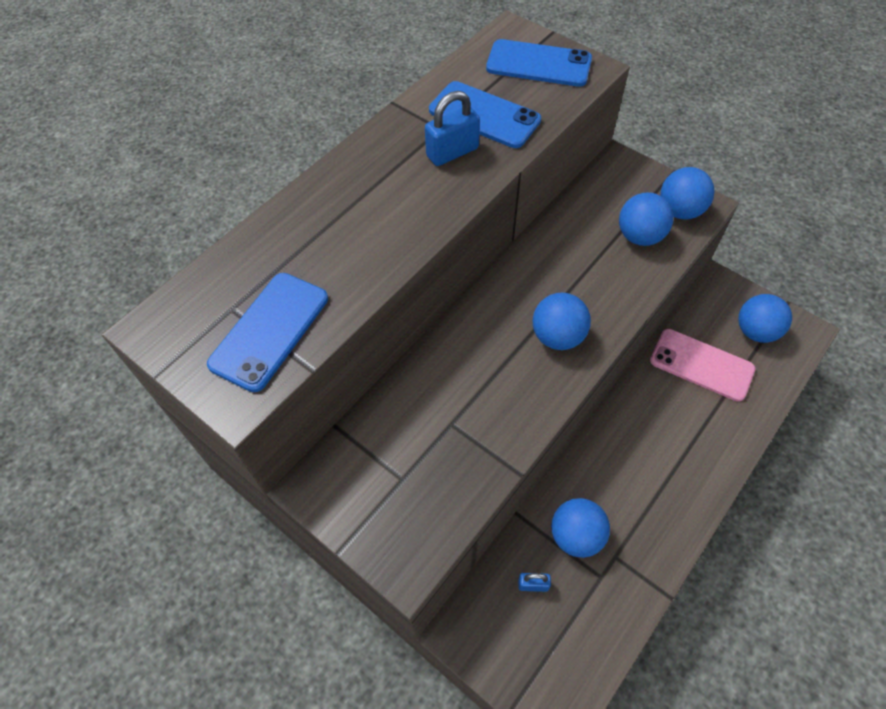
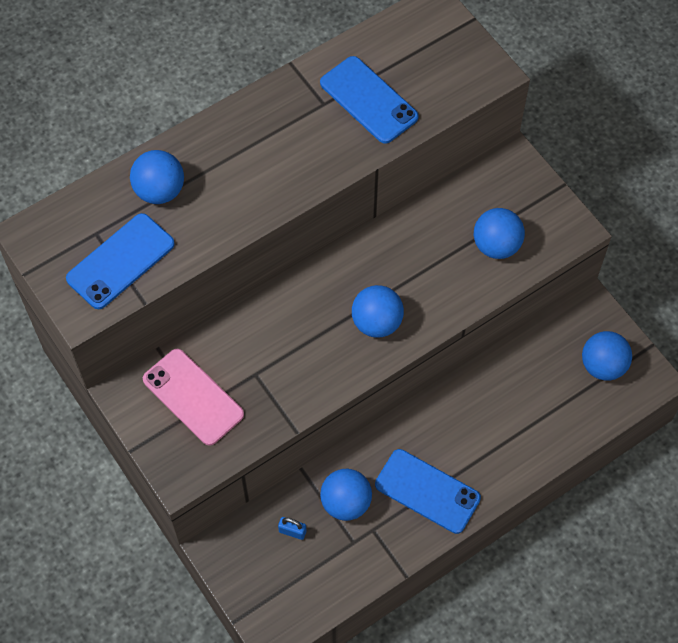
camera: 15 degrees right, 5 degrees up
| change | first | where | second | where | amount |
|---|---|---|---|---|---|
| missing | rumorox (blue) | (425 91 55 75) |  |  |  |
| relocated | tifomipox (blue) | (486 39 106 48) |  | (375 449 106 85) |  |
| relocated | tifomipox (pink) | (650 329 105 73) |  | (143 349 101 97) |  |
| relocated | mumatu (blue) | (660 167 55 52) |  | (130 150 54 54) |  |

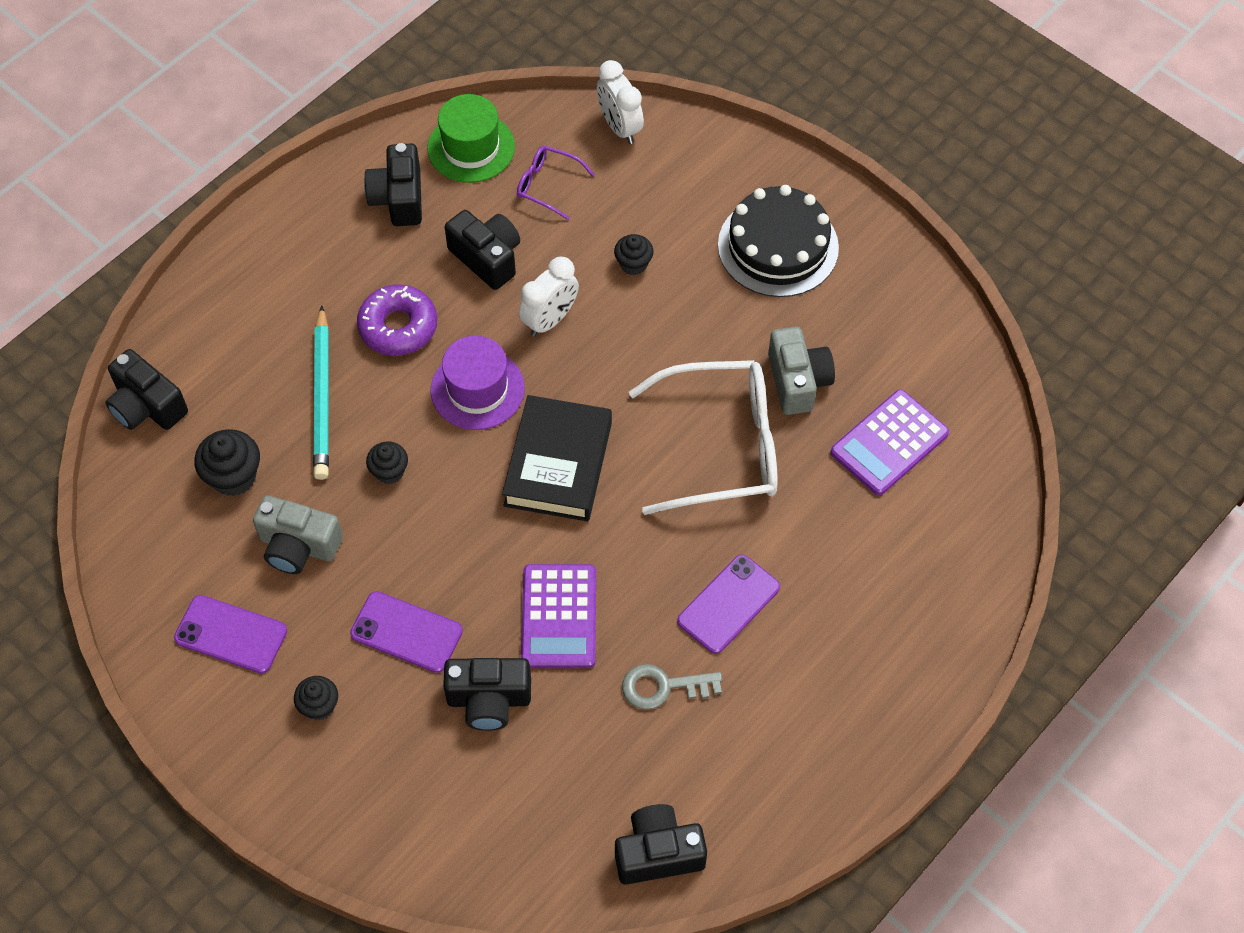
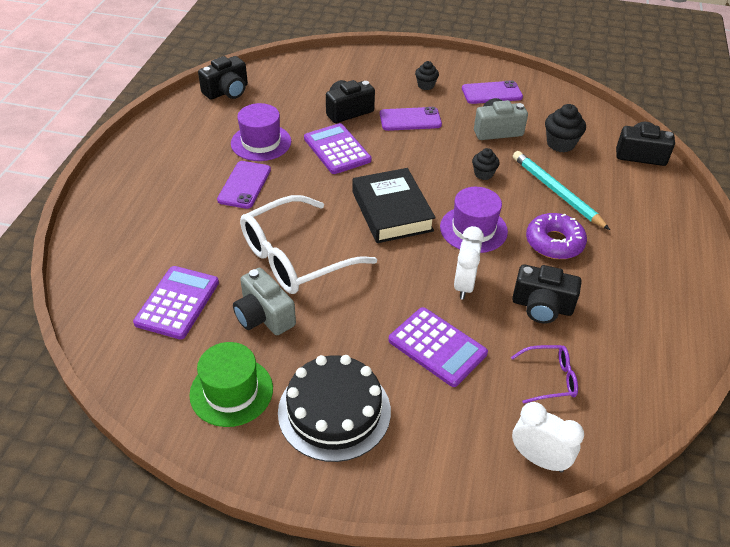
camera: 150 degrees right, 15 degrees down
| change | first | where | second | where | amount |
|---|---|---|---|---|---|
| missing | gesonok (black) | (364 143 58 83) |  |  |  |
| relocated | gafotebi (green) | (427 94 88 89) |  | (189 342 84 85) |  |
| exchanged | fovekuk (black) | (614 234 40 41) | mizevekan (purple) | (388 307 100 80) |  |
| exchanged | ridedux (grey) | (622 664 100 46) | gafotebi (purple) | (231 103 60 58) |  |

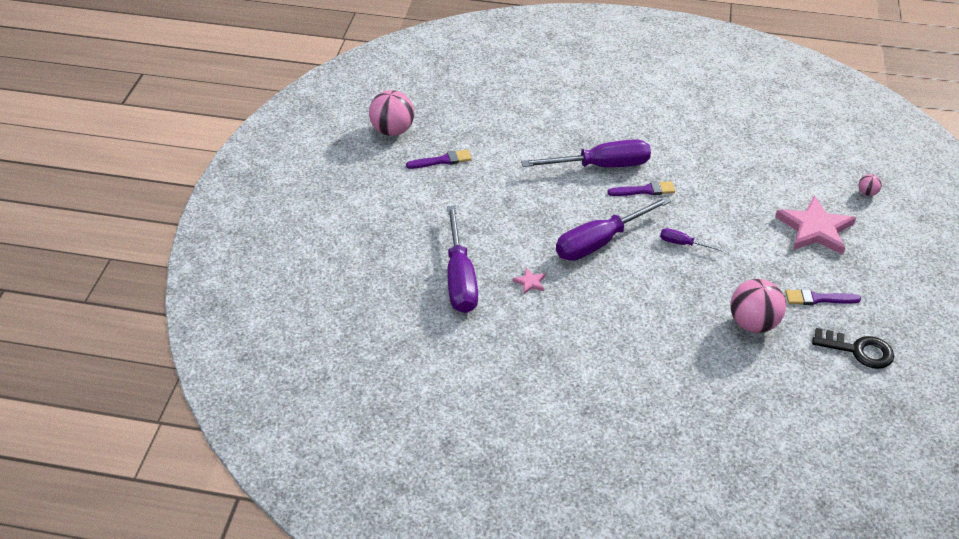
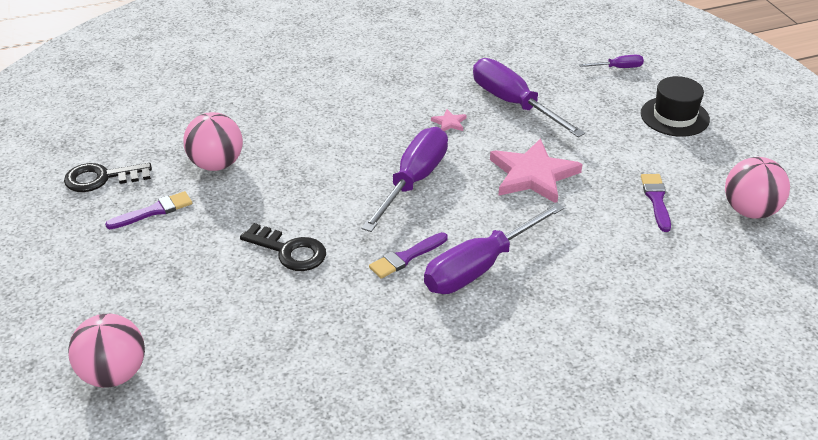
camera: 150 degrees right, 5 degrees down
| change | first | where | second | where | amount |
|---|---|---|---|---|---|
| spun | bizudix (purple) | (406 149 66 20) |  | (641 174 30 58) | 135 degrees clockwise |
| relocated | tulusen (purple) | (660 228 64 24) |  | (579 55 65 13) |  |
| relocated | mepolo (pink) | (775 195 81 60) |  | (490 138 92 65) |  |
| size | mumatu (pink) | (859 174 23 22) |  | (68 314 77 74) | x2.18 |
| appeared |  |  | ridedux (black) | (240 223 86 48) |  |
| appeared |  |  | gafotebi (black) | (641 76 69 61) |  |

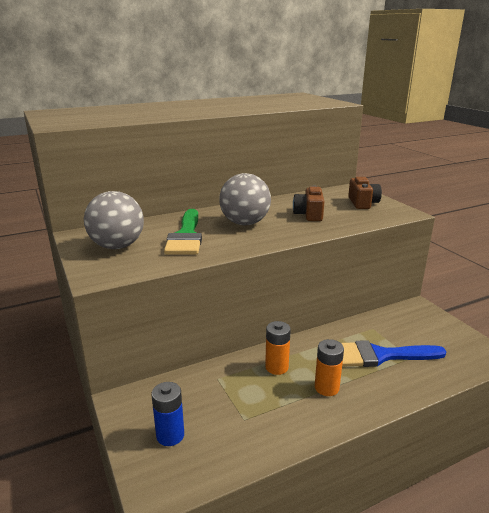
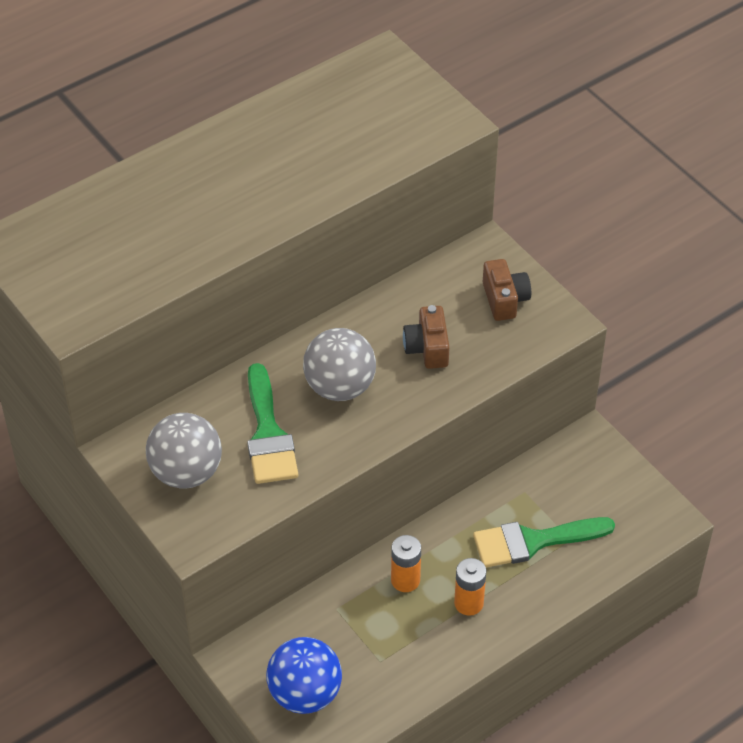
camera: 10 degrees left, 25 degrees up
| change | first | where | second | where | amount |
|---|---|---|---|---|---|
| exchanged | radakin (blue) | (151 382 33 64) | mumatu (blue) | (266 637 76 77) |  |
| colour | bizudix (blue) | (341 340 106 27) | bizudix (green) | (473 517 142 51) |  |

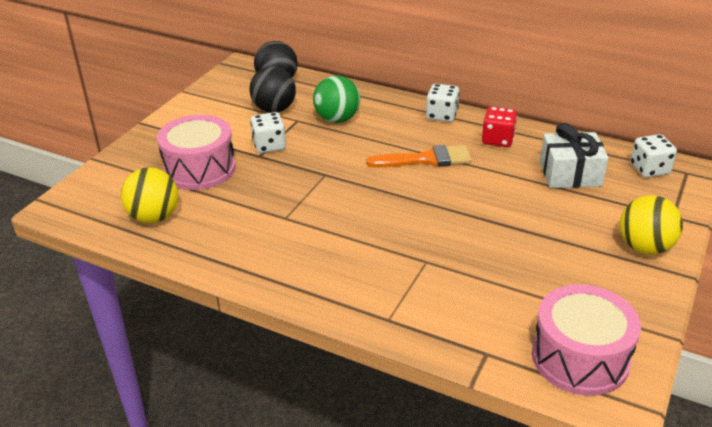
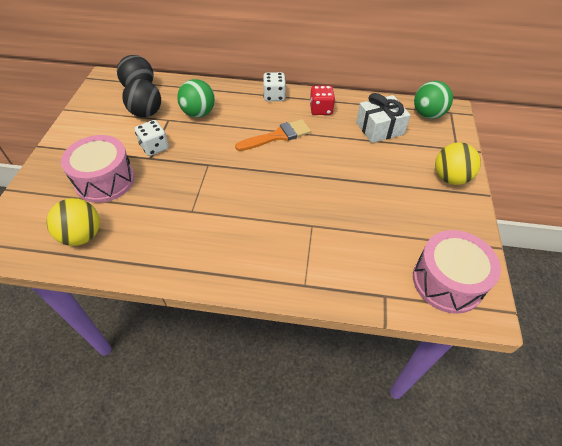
camera: 20 degrees left, 15 degrees up
| change | first | where | second | where | amount |
|---|---|---|---|---|---|
| exchanged | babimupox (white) | (630 134 47 44) | mumatu (green) | (414 81 39 38) |  |

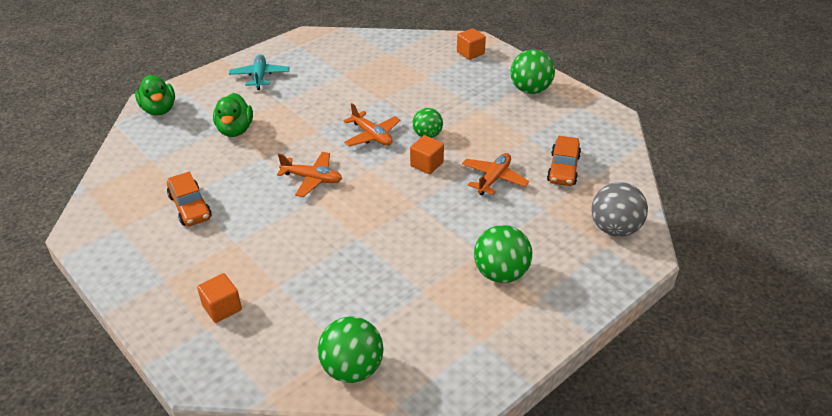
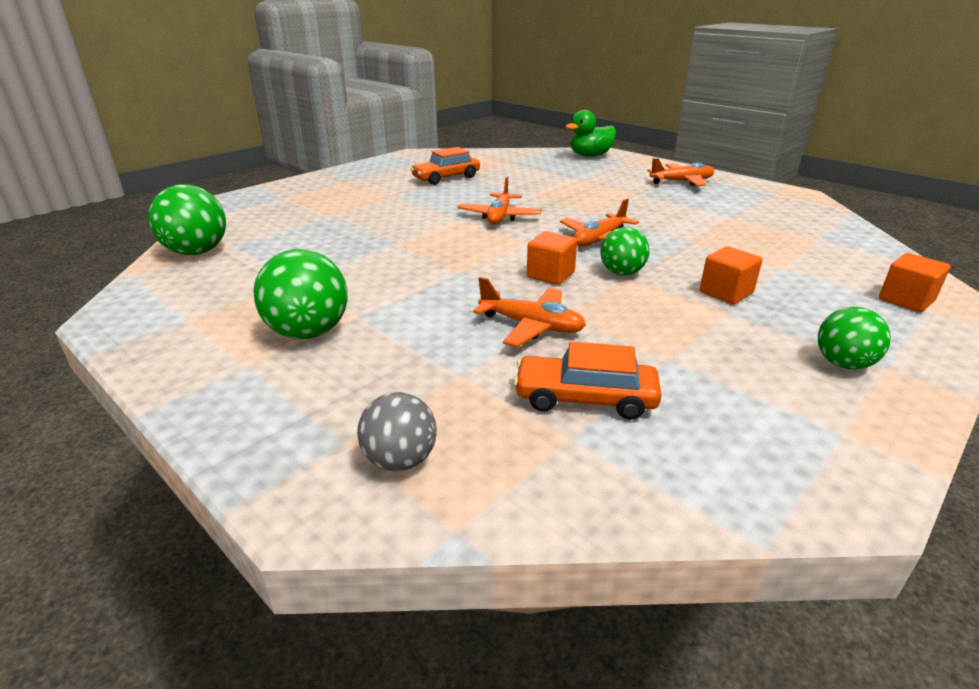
camera: 85 degrees right, 10 degrees down
| change | first | where | second | where | amount |
|---|---|---|---|---|---|
| relocated | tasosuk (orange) | (197 273 45 50) |  | (700 246 62 58) |  |
| missing | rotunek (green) | (213 93 40 44) |  |  |  |
| colour | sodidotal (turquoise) | (229 54 60 36) | sodidotal (orange) | (648 158 66 28) |  |
| size | mumatu (green) | (510 49 45 45) |  | (818 307 73 62) | x0.65 |
| size | mumatu (grey) | (592 182 56 55) |  | (357 392 80 79) | x0.65 |

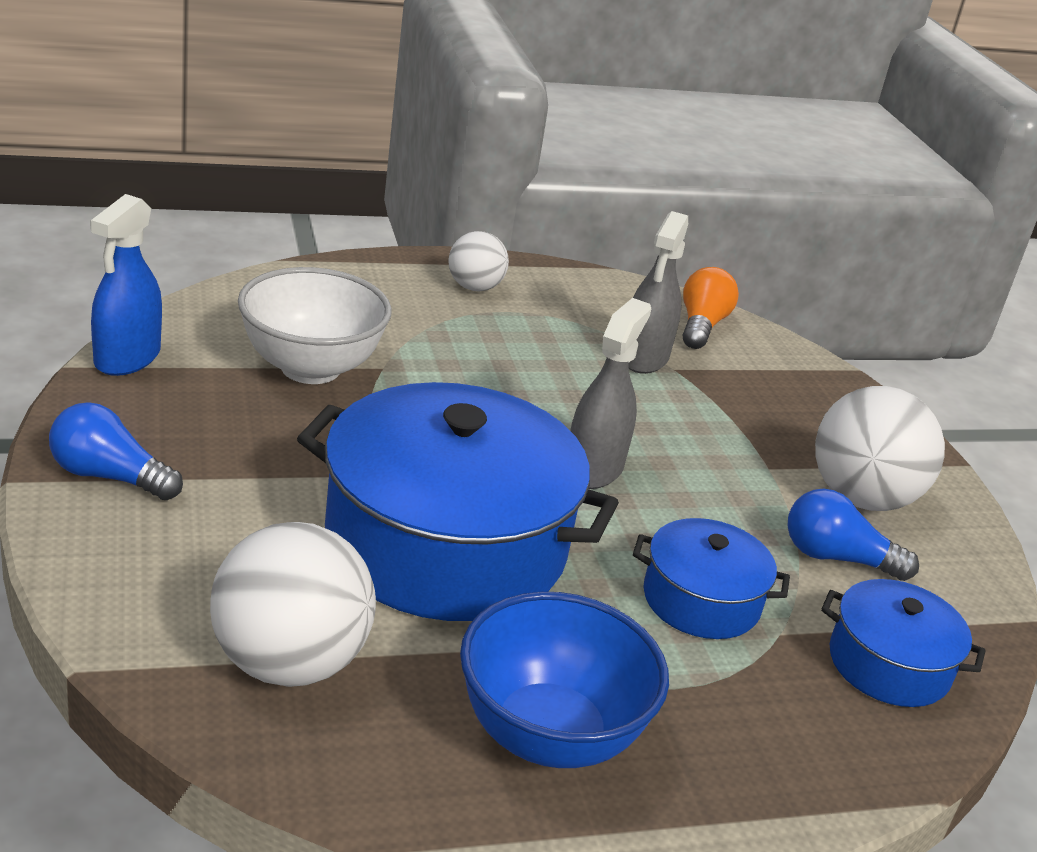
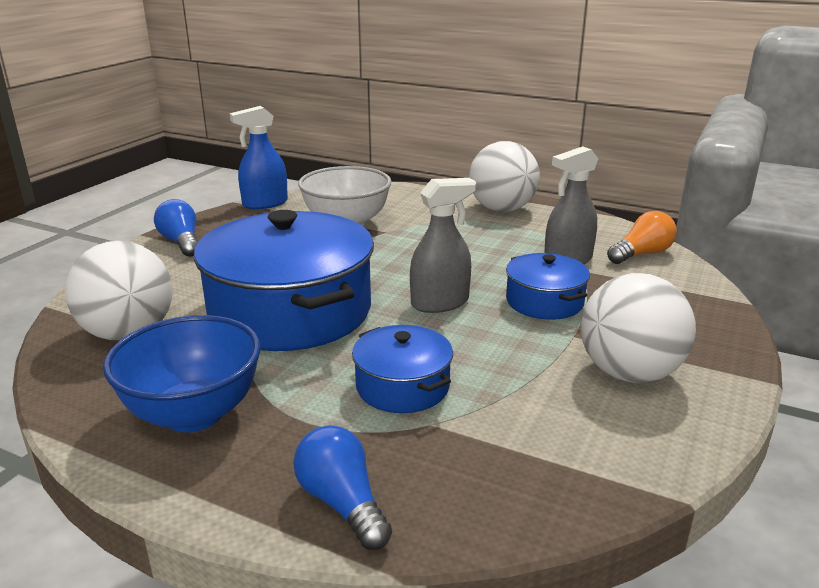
camera: 45 degrees right, 5 degrees down
| change | first | where | second | where | amount |
|---|---|---|---|---|---|
| size | mumatu (white) | (449 231 60 61) |  | (469 141 71 71) | x1.74 |
| relocated | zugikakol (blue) | (788 488 131 93) |  | (293 425 99 125) |  |
| relocated | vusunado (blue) | (821 579 164 128) |  | (506 253 84 67) |  |

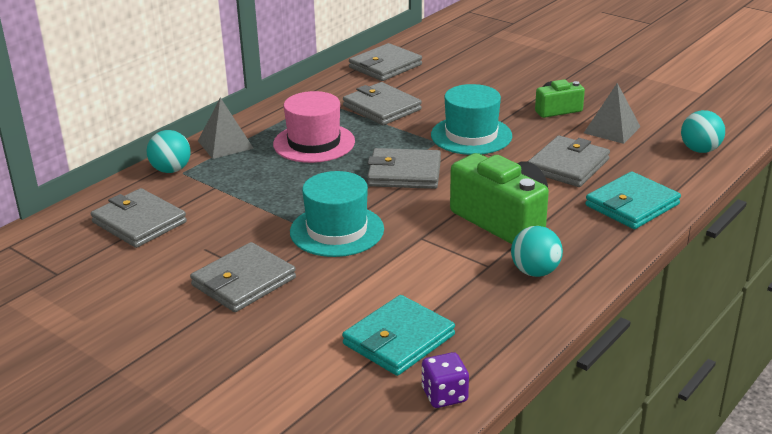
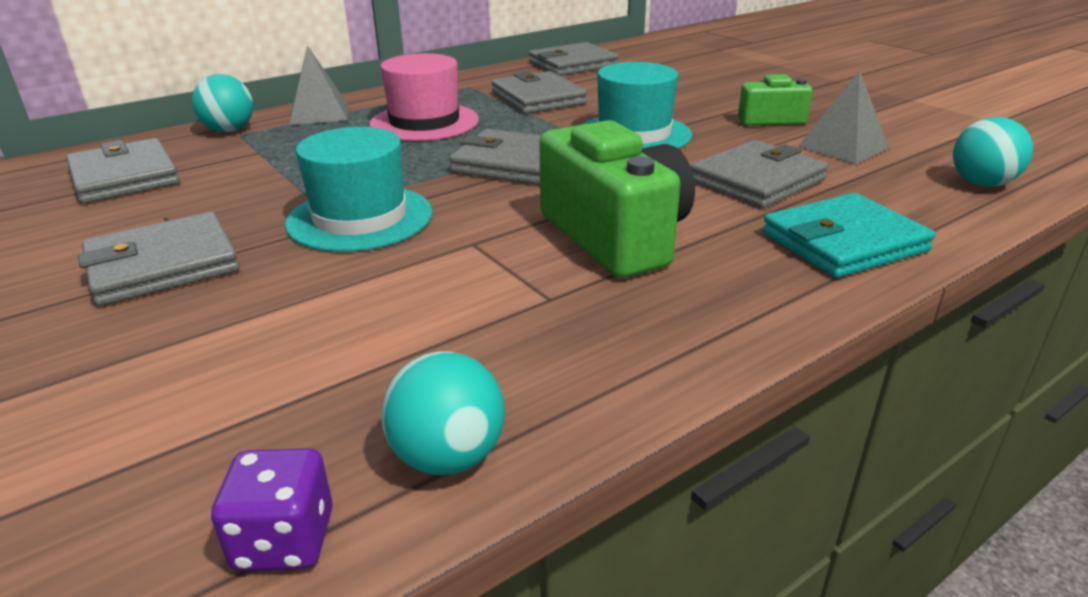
camera: 15 degrees right, 0 degrees up
| change | first | where | second | where | amount |
|---|---|---|---|---|---|
| missing | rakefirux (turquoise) | (342 295 113 81) |  |  |  |
| relocated | mumatu (turquoise) | (511 226 52 51) |  | (381 352 124 123) |  |

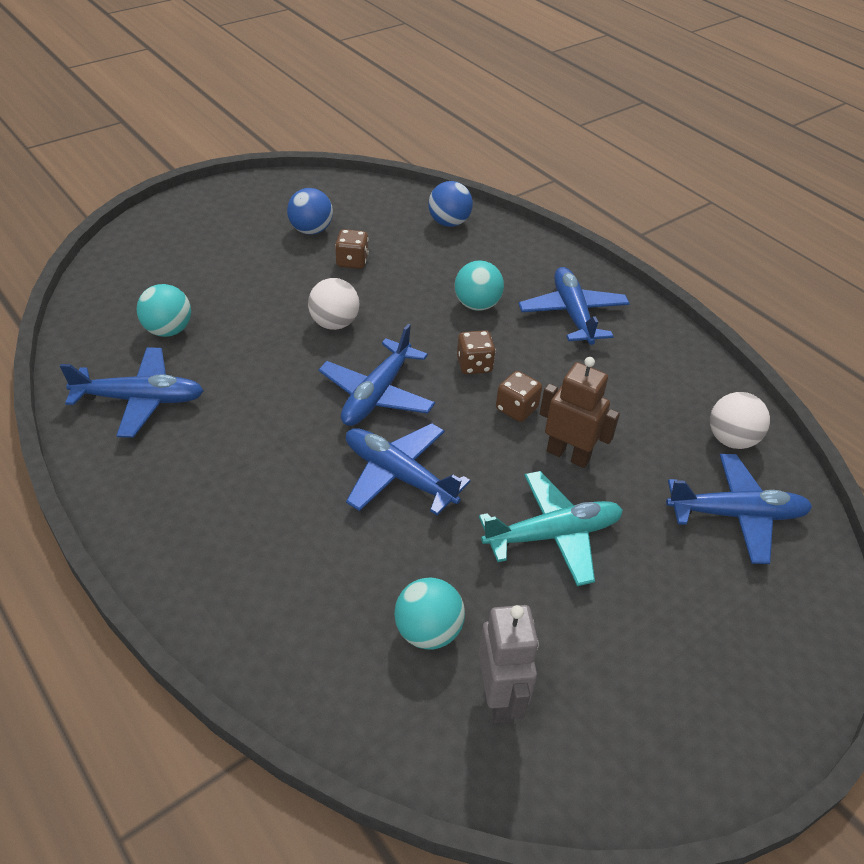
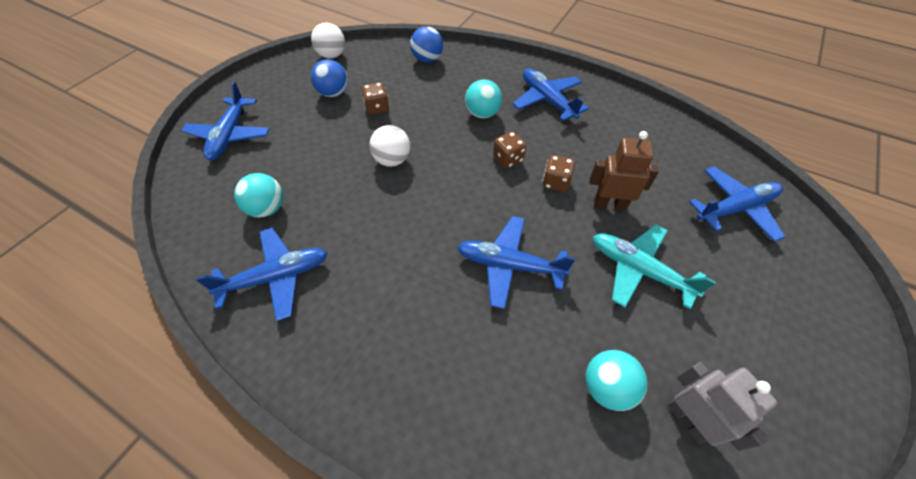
camera: 20 degrees left, 10 degrees up
| change | first | where | second | where | amount |
|---|---|---|---|---|---|
| relocated | sodidotal (blue) | (319 324 116 102) |  | (181 82 89 78) |  |
| spun | sodidotal (turquoise) | (479 471 144 115) |  | (593 224 123 85) | 105 degrees counterclockwise |
| relocated | mumatu (white) | (710 392 60 57) |  | (311 22 34 37) |  |

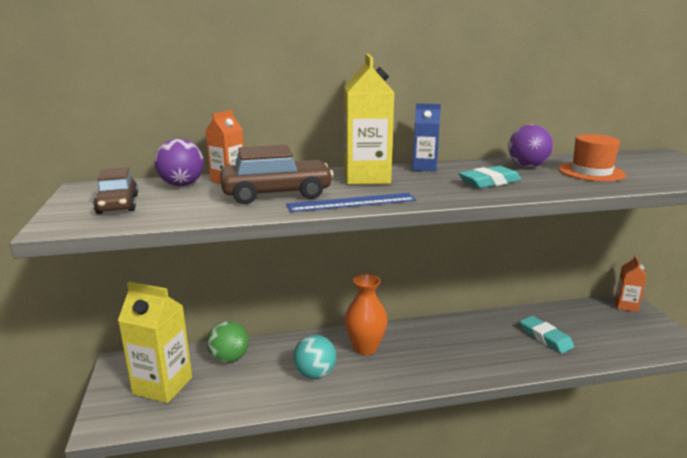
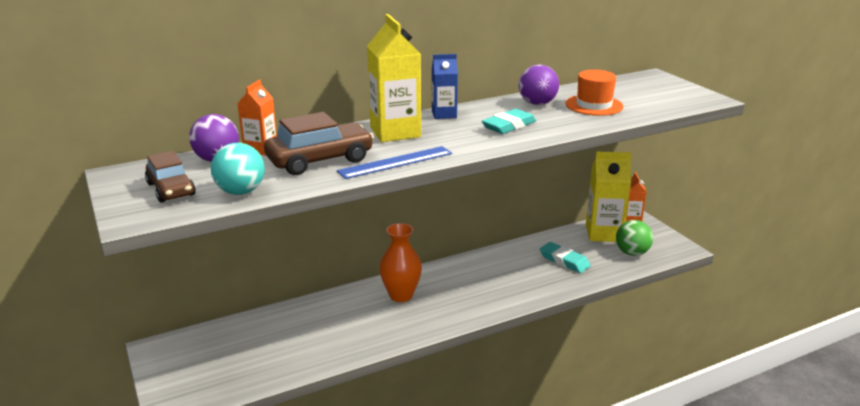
camera: 15 degrees left, 5 degrees up
| change | first | where | second | where | amount |
|---|---|---|---|---|---|
| relocated | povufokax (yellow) | (118 281 74 122) |  | (586 152 46 90) |  |
| relocated | mumatu (green) | (207 321 42 42) |  | (616 220 37 36) |  |
| relocated | mumatu (turquoise) | (293 335 43 44) |  | (211 143 54 52) |  |

